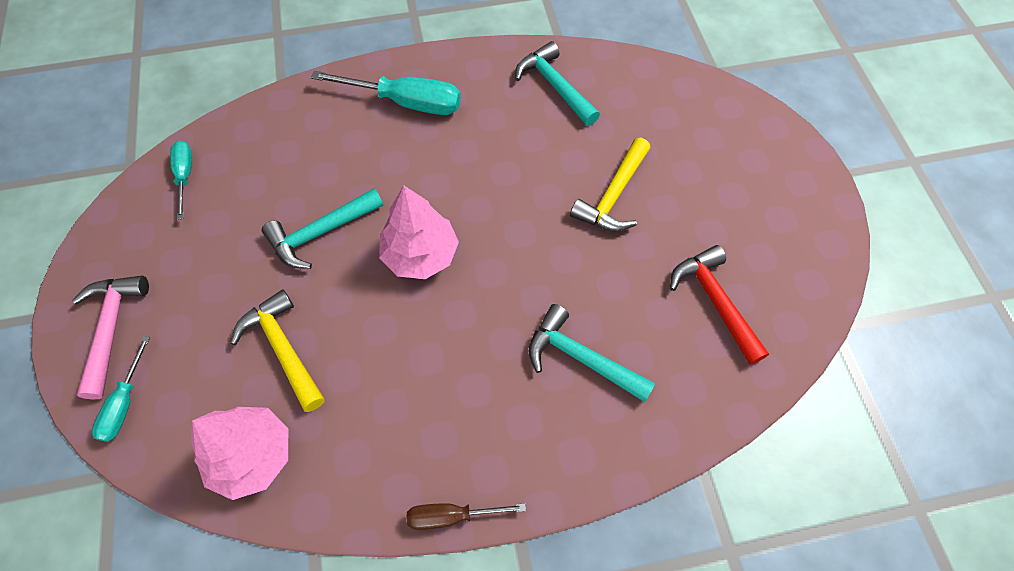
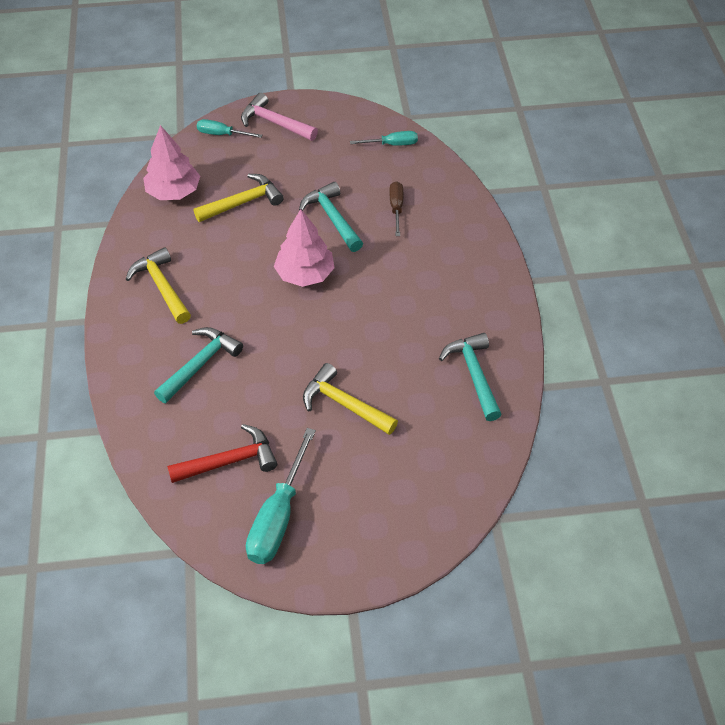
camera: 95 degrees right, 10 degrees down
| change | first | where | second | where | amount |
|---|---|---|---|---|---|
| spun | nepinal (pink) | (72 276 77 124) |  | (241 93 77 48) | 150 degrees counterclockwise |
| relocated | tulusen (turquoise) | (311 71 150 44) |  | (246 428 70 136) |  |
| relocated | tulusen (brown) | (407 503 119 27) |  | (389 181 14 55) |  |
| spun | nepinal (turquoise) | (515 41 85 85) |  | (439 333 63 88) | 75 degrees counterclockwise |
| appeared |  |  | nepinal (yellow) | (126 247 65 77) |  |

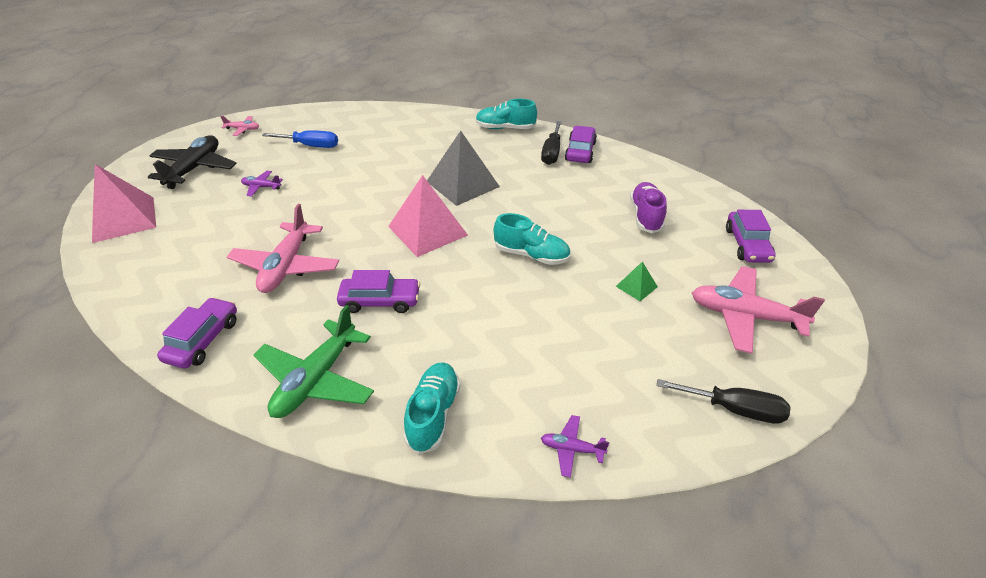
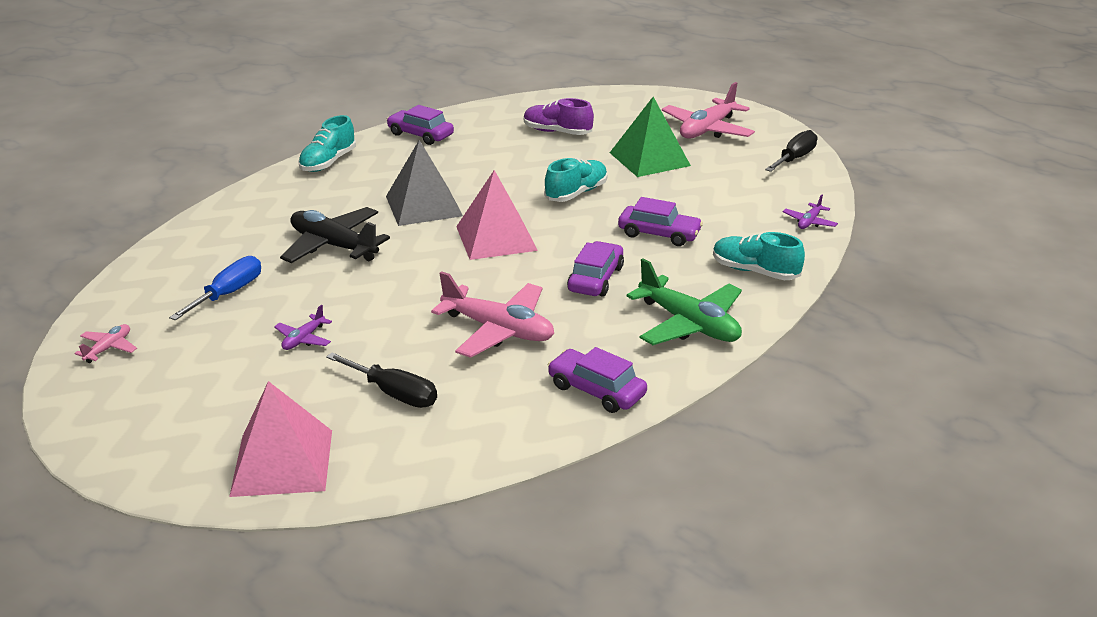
camera: 70 degrees left, 10 degrees down
| change | first | where | second | where | amount |
|---|---|---|---|---|---|
| relocated | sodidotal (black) | (148 135 89 54) |  | (280 207 110 56) |  |
| relocated | tulusen (black) | (541 121 21 44) |  | (326 353 111 55) |  |
| size | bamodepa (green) | (616 261 42 40) |  | (610 97 81 80) | x2.17 |
| relocated | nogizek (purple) | (726 210 50 53) |  | (618 197 85 49) |  |

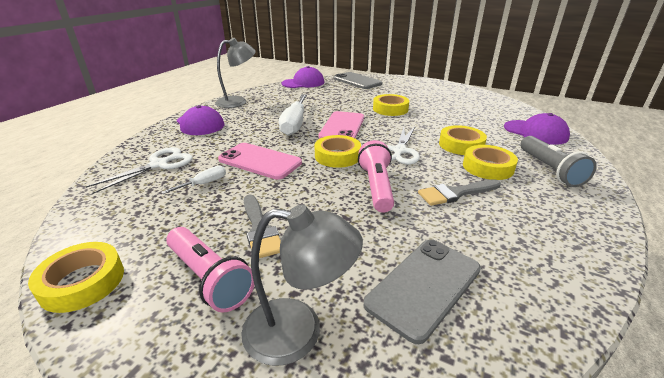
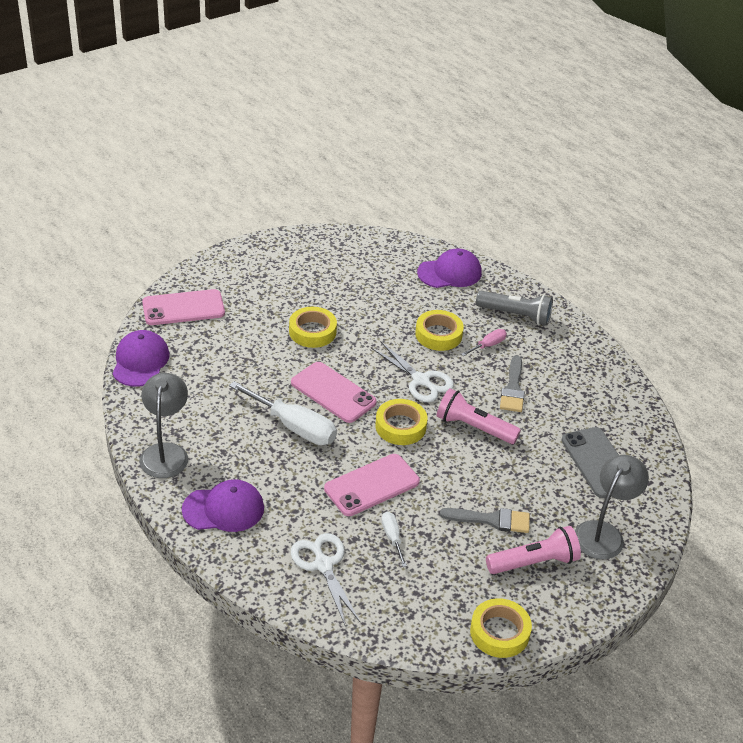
camera: 65 degrees left, 10 degrees up
| change | first | where | second | where | amount |
|---|---|---|---|---|---|
| colour | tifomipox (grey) | (334 72 48 17) | tifomipox (pink) | (142 289 83 36) |  |
| exchanged | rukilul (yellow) | (463 145 55 35) | tulusen (pink) | (461 329 46 27) |  |

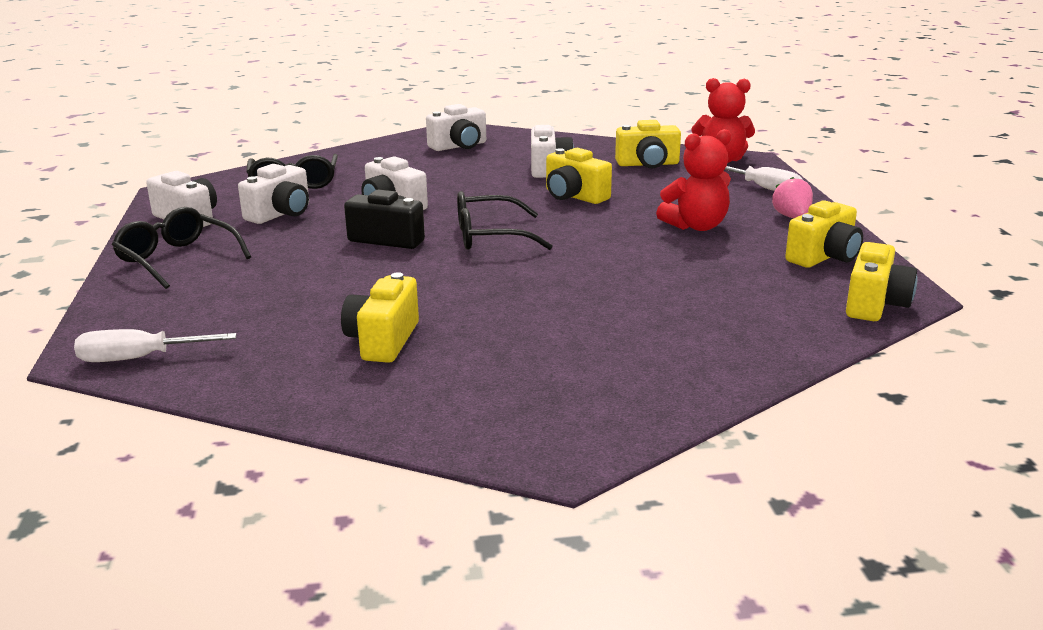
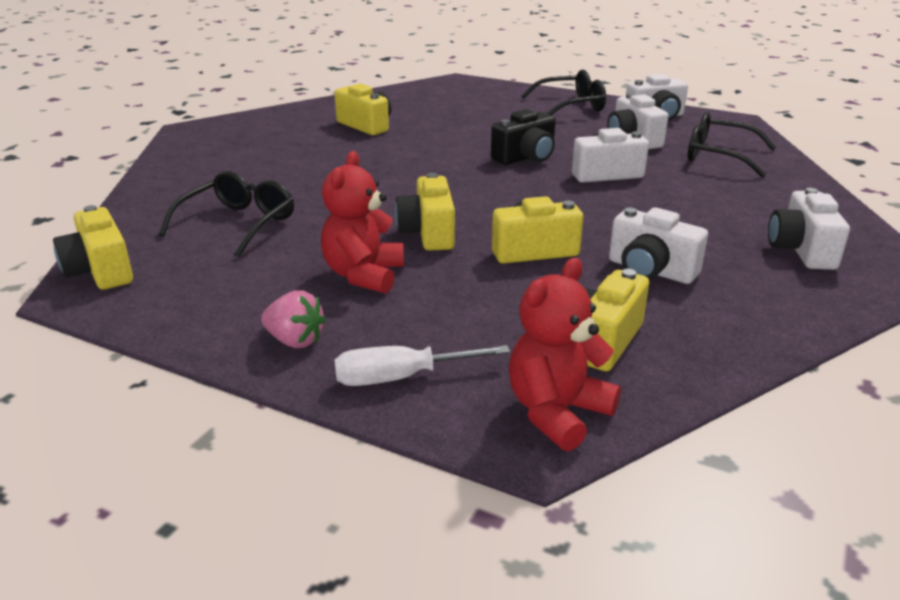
camera: 125 degrees right, 5 degrees up
| change | first | where | second | where | amount |
|---|---|---|---|---|---|
| missing | tulusen (white) | (74 329 163 33) |  |  |  |
| relocated | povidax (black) | (457 191 96 59) |  | (159 171 135 87) |  |
| relocated | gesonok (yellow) | (785 200 78 68) |  | (395 173 60 78) |  |

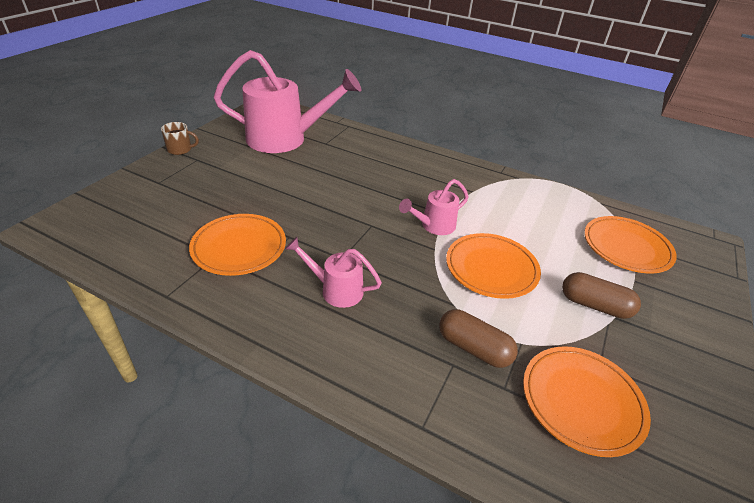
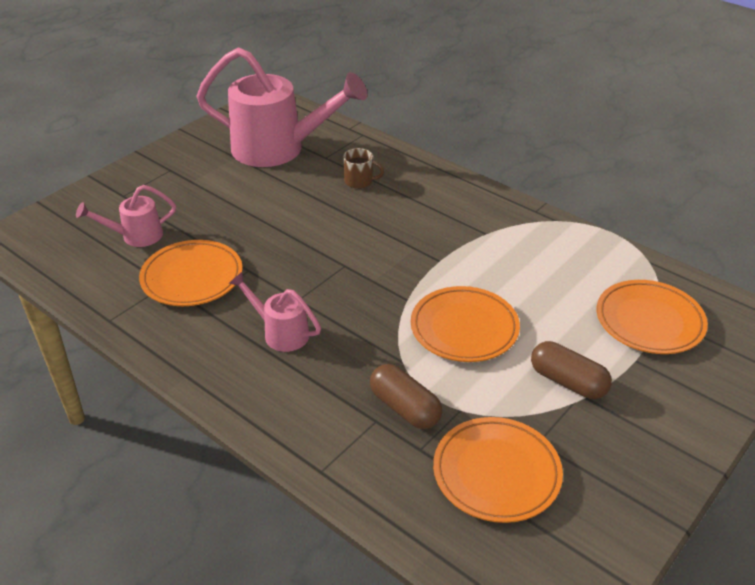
camera: 15 degrees right, 0 degrees up
| change | first | where | second | where | amount |
|---|---|---|---|---|---|
| relocated | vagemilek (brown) | (161 122 38 33) |  | (343 148 41 41) |  |
| relocated | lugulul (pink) | (399 179 70 56) |  | (76 185 100 62) |  |

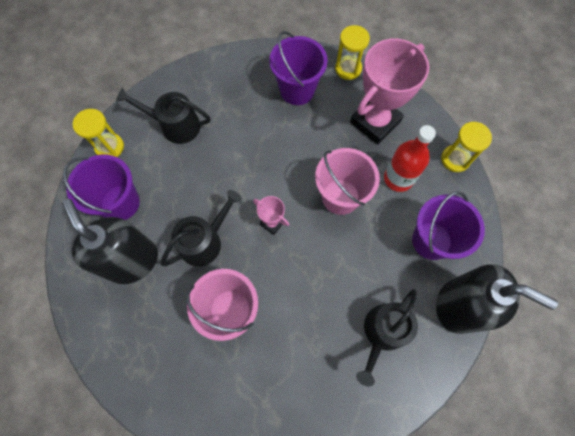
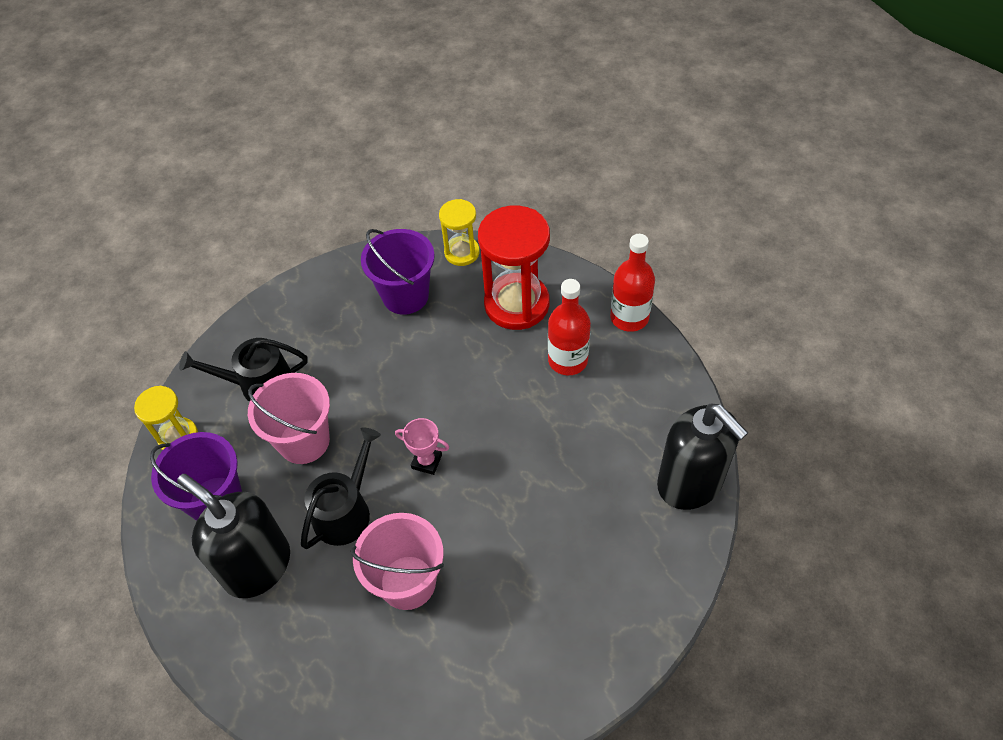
camera: 15 degrees left, 15 degrees down
| change | first | where | second | where | amount |
|---|---|---|---|---|---|
| relocated | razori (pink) | (315 148 65 67) |  | (248 373 82 91) |  |
| exchanged | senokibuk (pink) | (350 38 79 106) | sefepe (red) | (478 205 72 125) |  |
| missing | lugulul (black) | (356 289 62 98) |  |  |  |
| missing | razori (purple) | (412 191 73 69) |  |  |  |
| spun | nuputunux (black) | (436 264 122 70) |  | (657 403 91 107) | 45 degrees clockwise |
| exchanged | sefepe (yellow) | (441 122 51 50) | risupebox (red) | (610 234 45 98) |  |

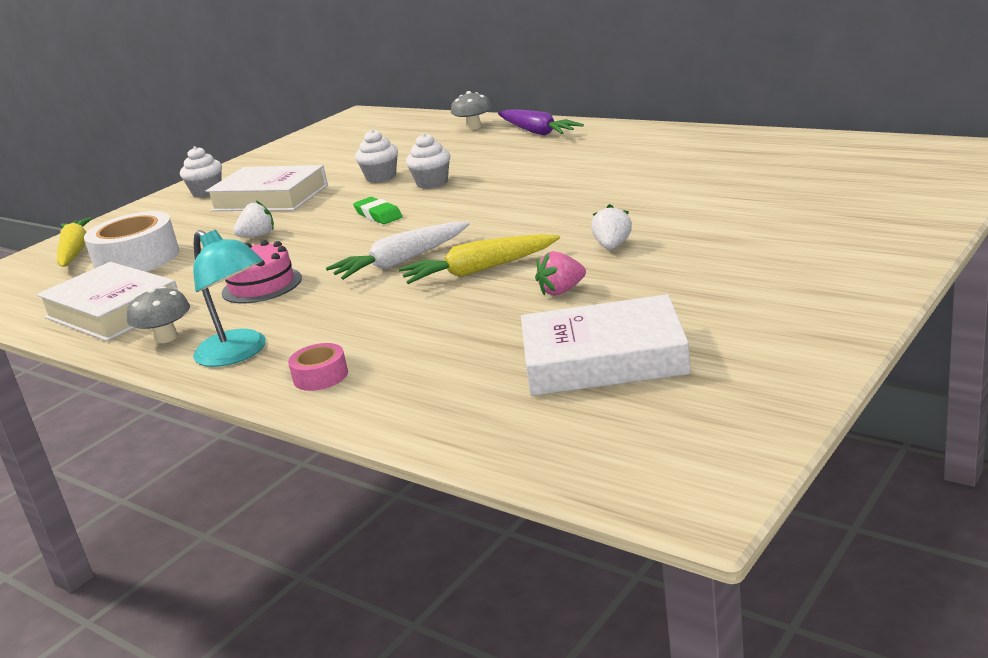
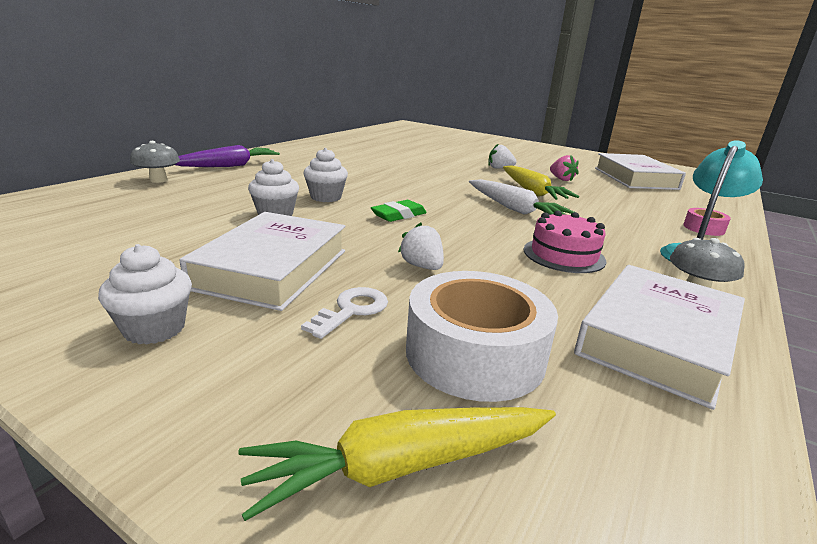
camera: 100 degrees left, 0 degrees up
| change | first | where | second | where | amount |
|---|---|---|---|---|---|
| appeared |  |  | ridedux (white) | (301 287 87 52) |  |

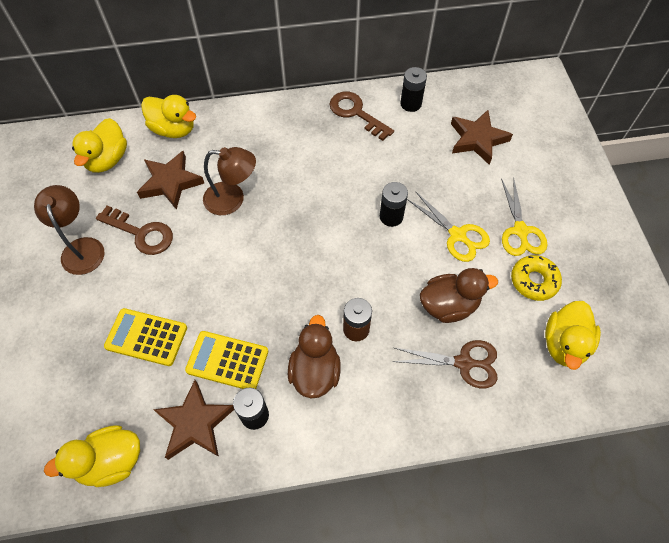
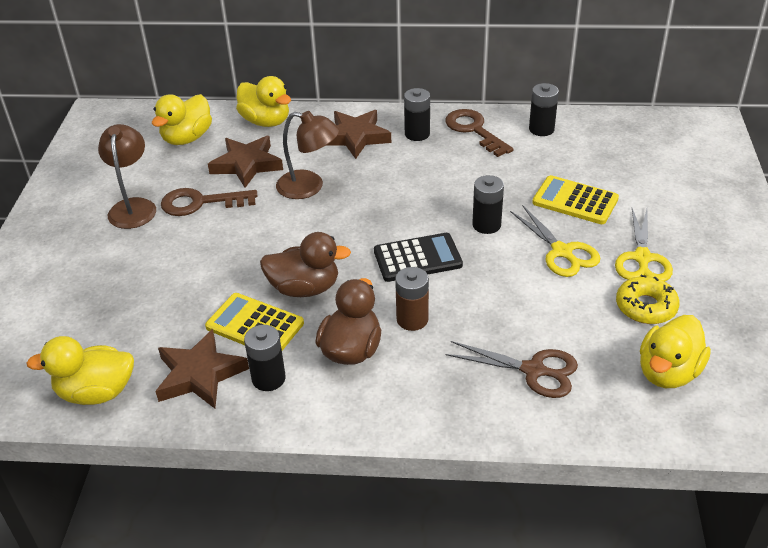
camera: 15 degrees right, 20 degrees down
| change | first | where | second | where | amount |
|---|---|---|---|---|---|
| spun | ridedux (brown) | (96 206 77 49) |  | (161 188 96 28) | 135 degrees clockwise |
| relocated | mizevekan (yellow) | (104 308 83 58) |  | (532 175 87 49) |  |
| relocated | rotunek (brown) | (420 268 78 55) |  | (260 232 91 65) |  |
| relocated | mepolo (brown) | (451 110 62 55) |  | (327 110 64 49) |  |
| appeared |  |  | mizevekan (black) | (374 233 89 49) |  |
| appeared |  |  | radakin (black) | (404 88 26 53) |  |

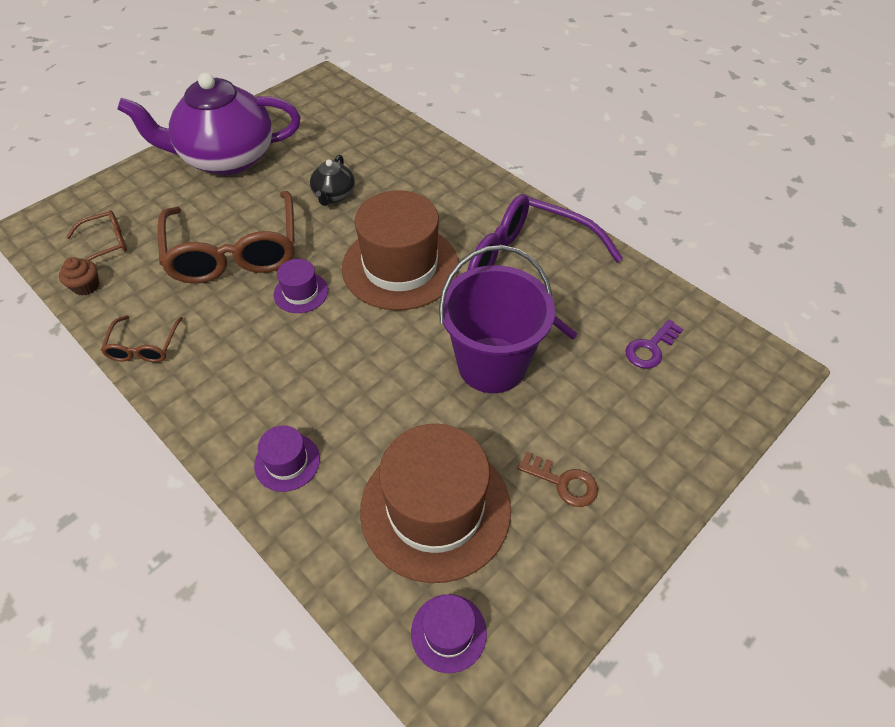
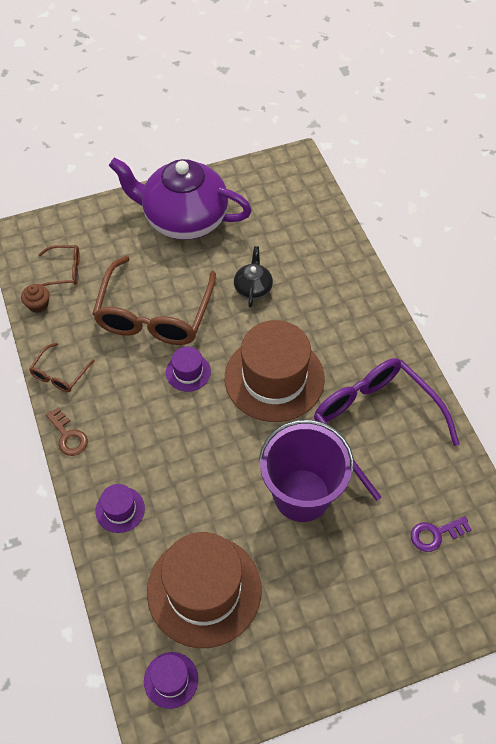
camera: 25 degrees right, 5 degrees up
| change | first | where | second | where | amount |
|---|---|---|---|---|---|
| spun | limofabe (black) | (310 155 45 51) |  | (234 246 39 62) | 150 degrees clockwise |
| relocated | ridedux (brown) | (517 452 81 55) |  | (46 407 42 49) |  |

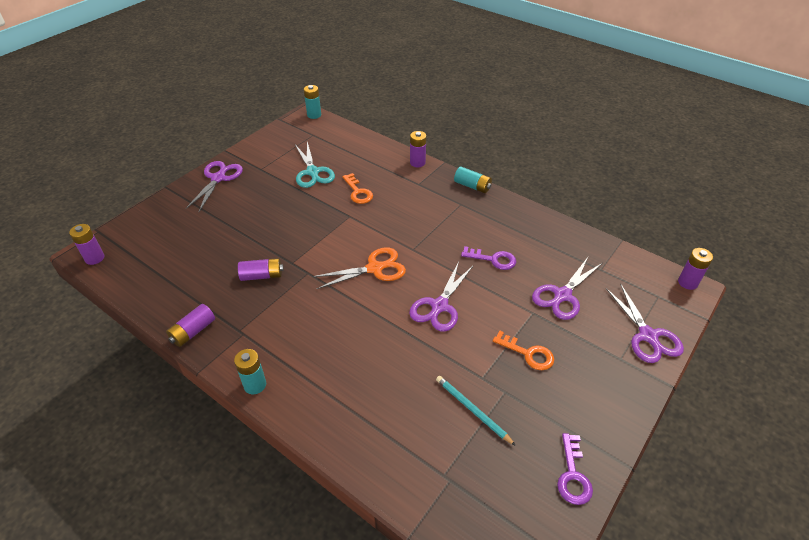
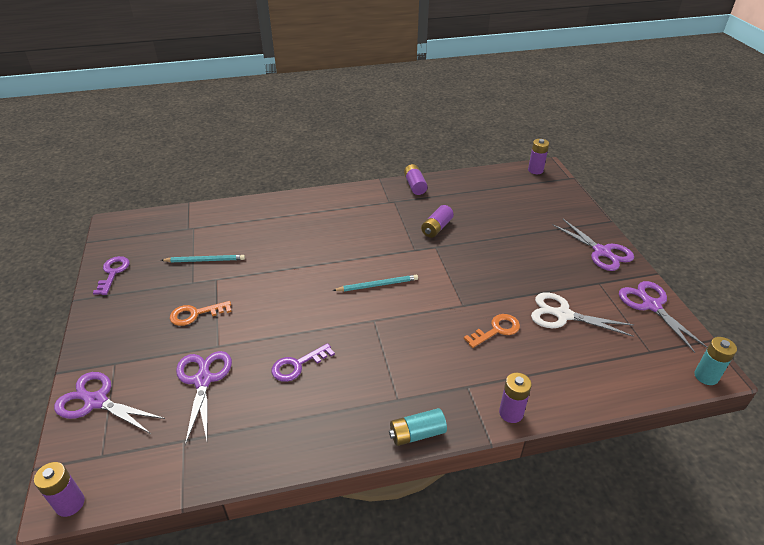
camera: 130 degrees right, 5 degrees down
| change | first | where | second | where | amount |
|---|---|---|---|---|---|
| missing | radakin (turquoise) | (234 349 32 45) |  |  |  |
| colour | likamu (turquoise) | (295 142 40 46) | likamu (white) | (531 292 103 45) |  |
| exchanged | likamu (orange) | (313 248 93 41) | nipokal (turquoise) | (333 275 85 16) |  |
| spun | ridedux (orange) | (342 173 31 31) |  | (464 314 56 34) | 135 degrees clockwise |
| relocated | likamu (purple) | (409 262 64 70) |  | (619 281 89 72) |  |
| spun | ridedux (purple) | (557 433 36 72) |  | (93 256 37 39) | 45 degrees clockwise |

